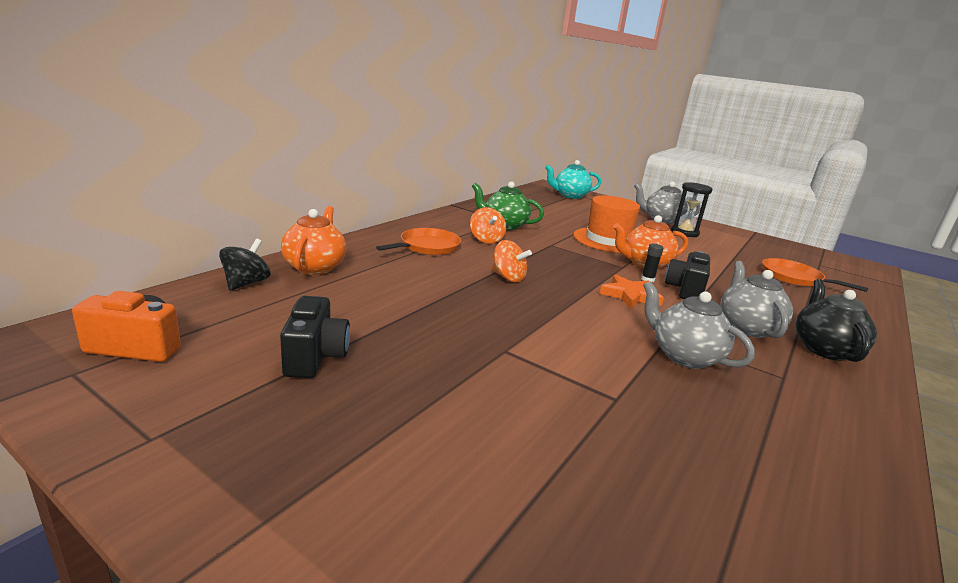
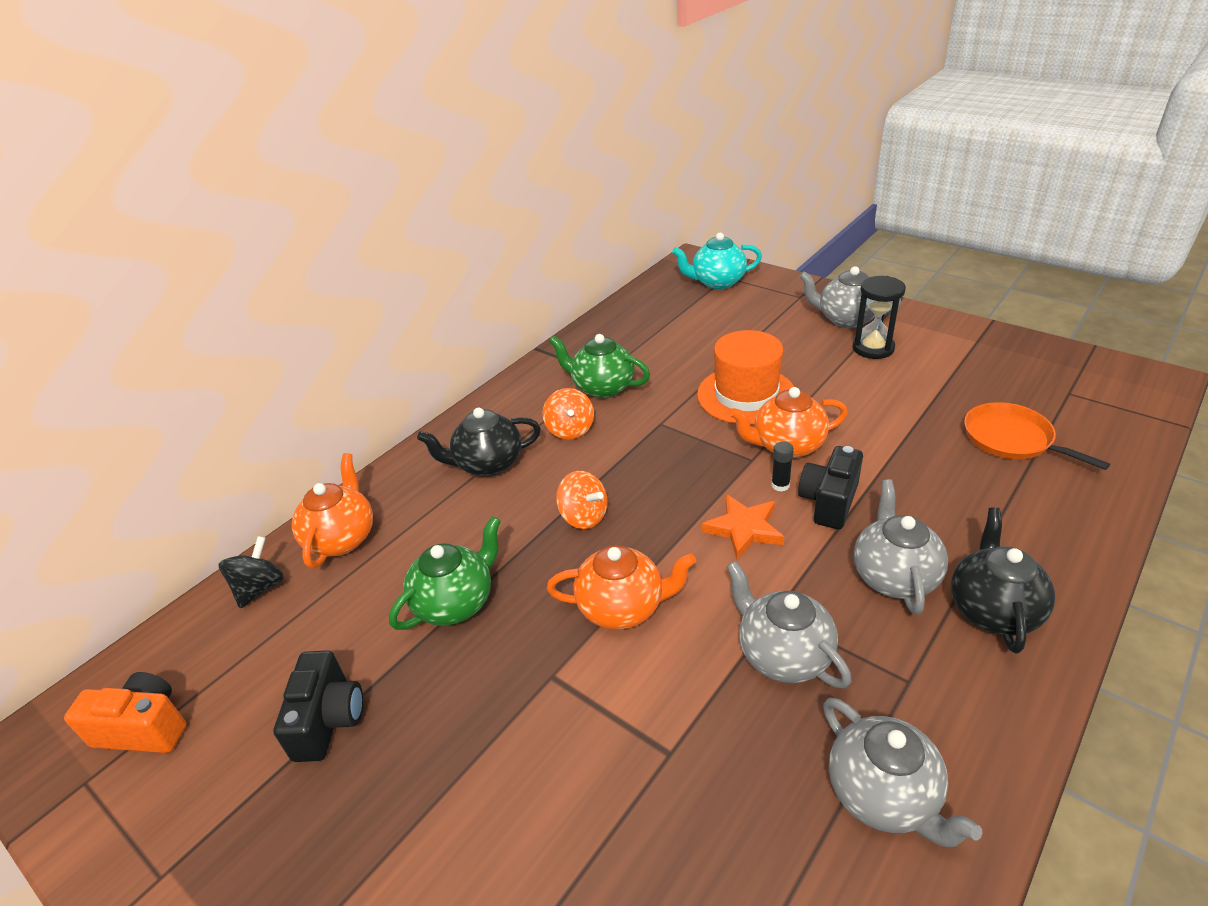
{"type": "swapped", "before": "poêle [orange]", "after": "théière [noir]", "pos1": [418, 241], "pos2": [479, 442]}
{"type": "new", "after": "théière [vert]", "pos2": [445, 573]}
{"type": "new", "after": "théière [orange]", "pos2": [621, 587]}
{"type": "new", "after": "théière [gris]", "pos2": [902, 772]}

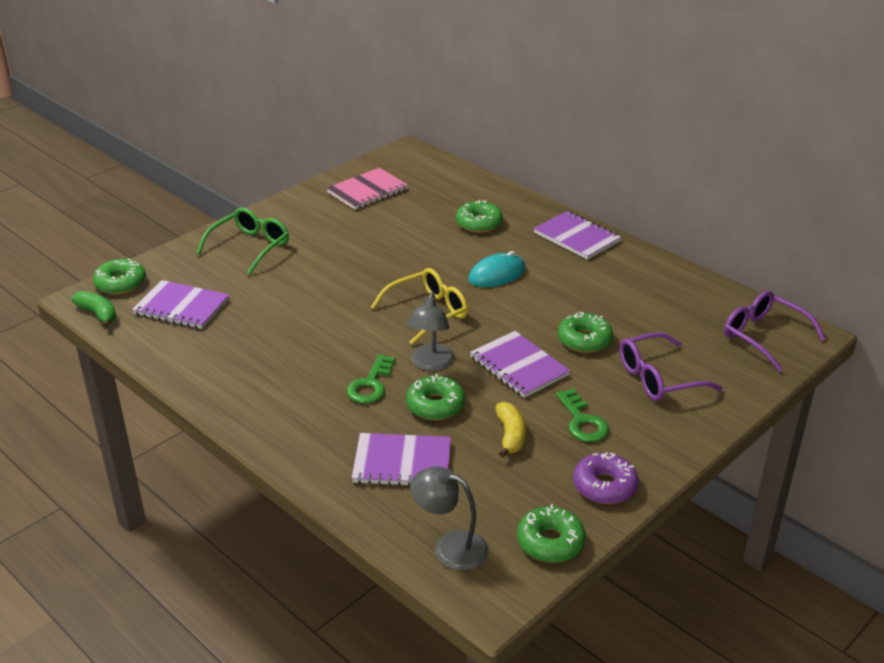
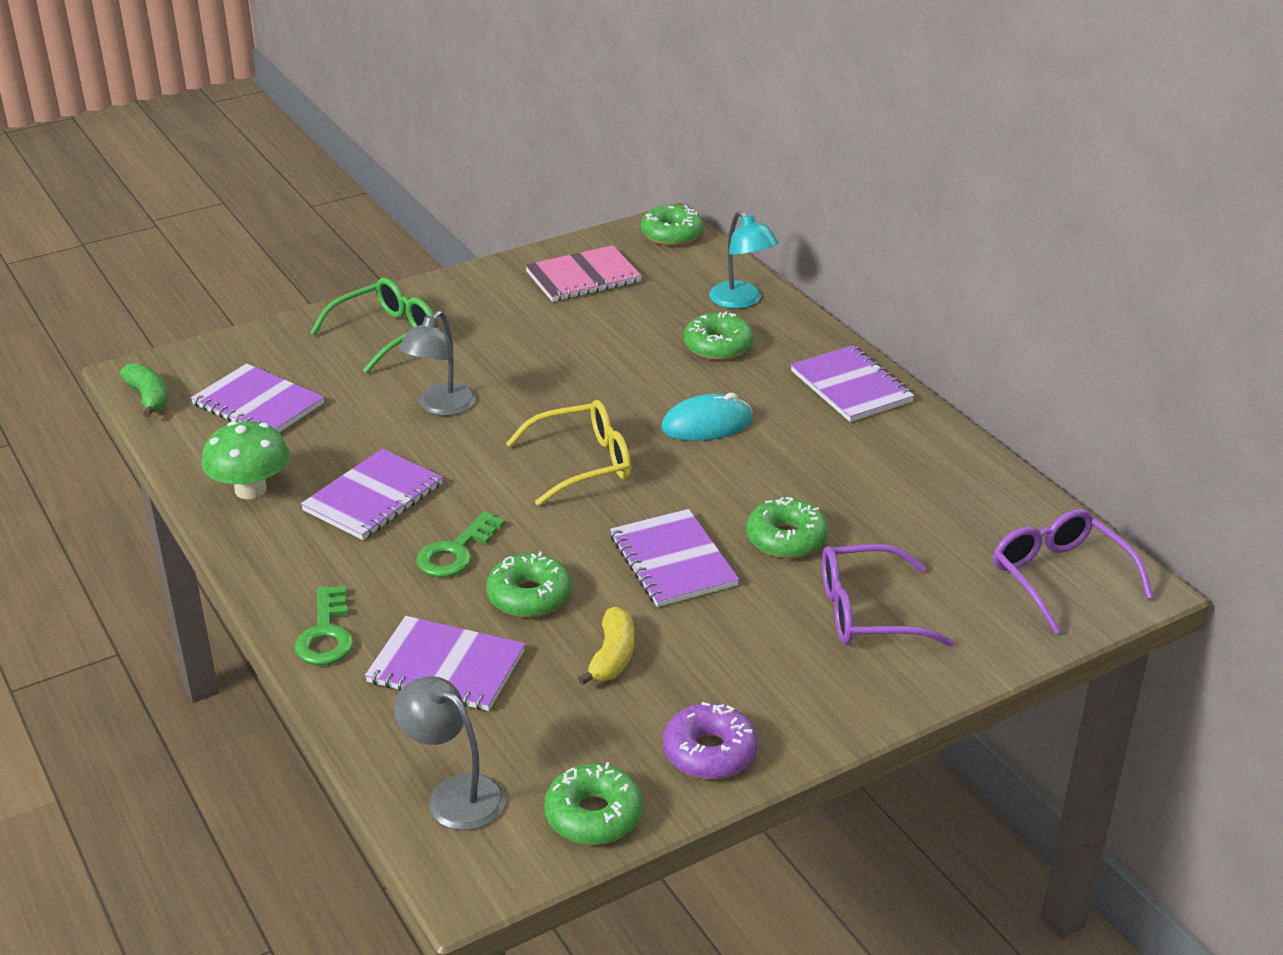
{"type": "shifted", "before": "beignet [vert]", "pos1": [119, 276], "pos2": [672, 225]}
{"type": "shifted", "before": "lampe [gris]", "pos1": [431, 331], "pos2": [437, 363]}
{"type": "shifted", "before": "clé [vert]", "pos1": [582, 415], "pos2": [324, 625]}
{"type": "new", "after": "lampe [turquoise]", "pos2": [743, 260]}
{"type": "new", "after": "champignon [vert]", "pos2": [246, 460]}
{"type": "new", "after": "carnet [violet]", "pos2": [372, 494]}

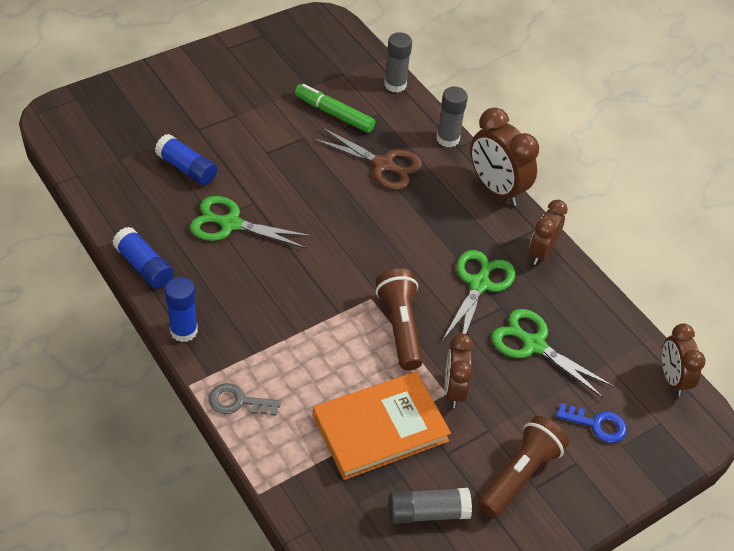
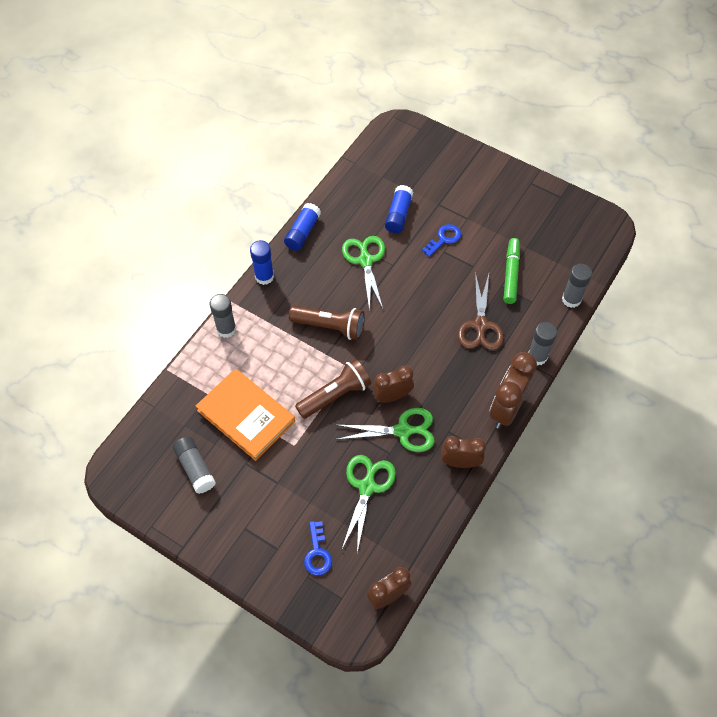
{"type": "shifted", "before": "réveil [marron]", "pos1": [459, 370], "pos2": [393, 384]}
{"type": "swapped", "before": "clé [gris]", "after": "bâton de colle [gris]", "pos1": [245, 399], "pos2": [223, 316]}
{"type": "shifted", "before": "lampe de poche [marron]", "pos1": [523, 467], "pos2": [327, 322]}
{"type": "new", "after": "clé [bleu]", "pos2": [441, 240]}

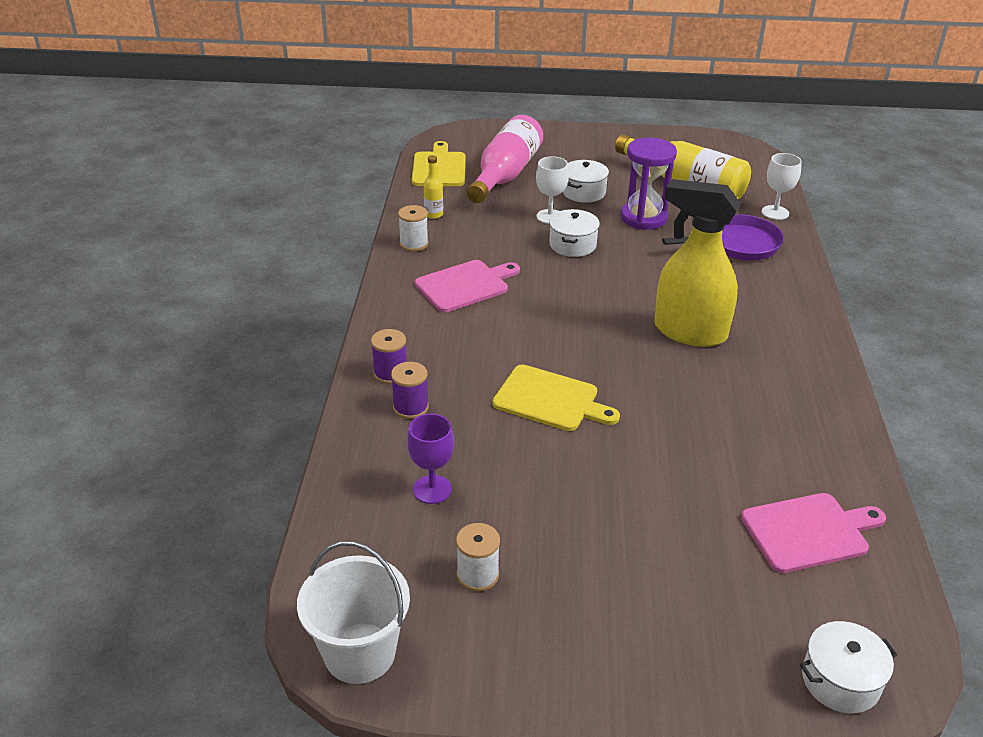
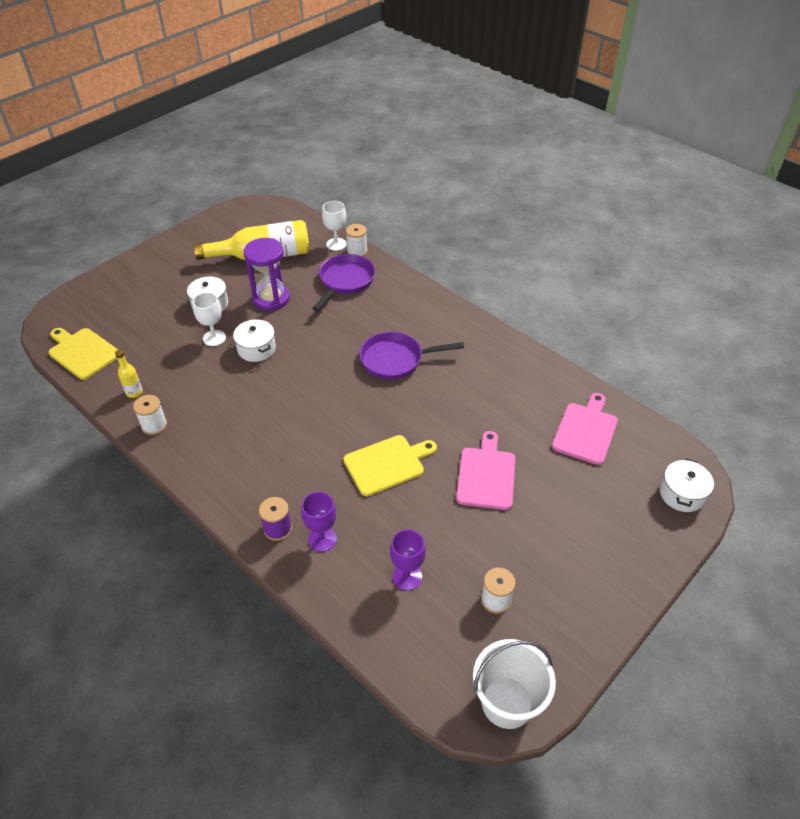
{"type": "gone", "before": "bouteille [rose]", "pos1": [505, 159]}
{"type": "swapped", "before": "vaporisateur [jaune]", "after": "poêle [violet]", "pos1": [697, 263], "pos2": [412, 355]}
{"type": "shifted", "before": "planche à découper [rose]", "pos1": [467, 286], "pos2": [485, 470]}
{"type": "swapped", "before": "bobine [violet]", "after": "verre à pied [violet]", "pos1": [410, 390], "pos2": [319, 522]}
{"type": "new", "after": "bobine [blanc]", "pos2": [357, 240]}

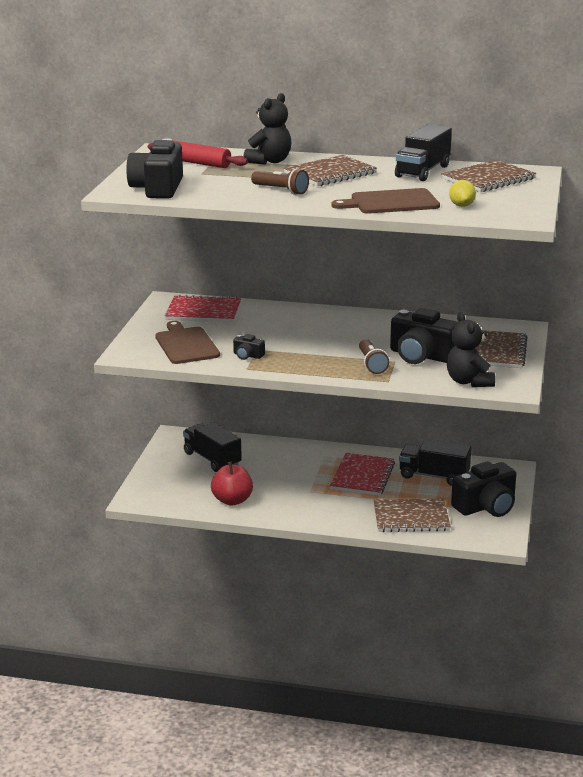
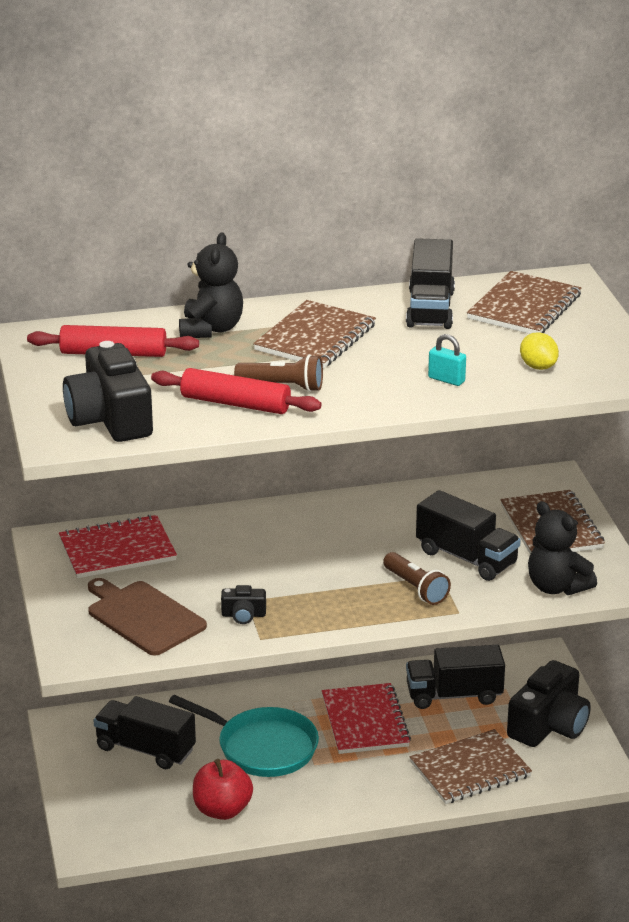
{"type": "swapped", "before": "planche à découper [marron]", "after": "cadenas [turquoise]", "pos1": [386, 200], "pos2": [447, 360]}
{"type": "swapped", "before": "appareil photo [noir]", "after": "camion [noir]", "pos1": [424, 336], "pos2": [468, 535]}
{"type": "new", "after": "rouleau à pâtisserie [rouge]", "pos2": [236, 391]}
{"type": "new", "after": "poêle [turquoise]", "pos2": [244, 736]}

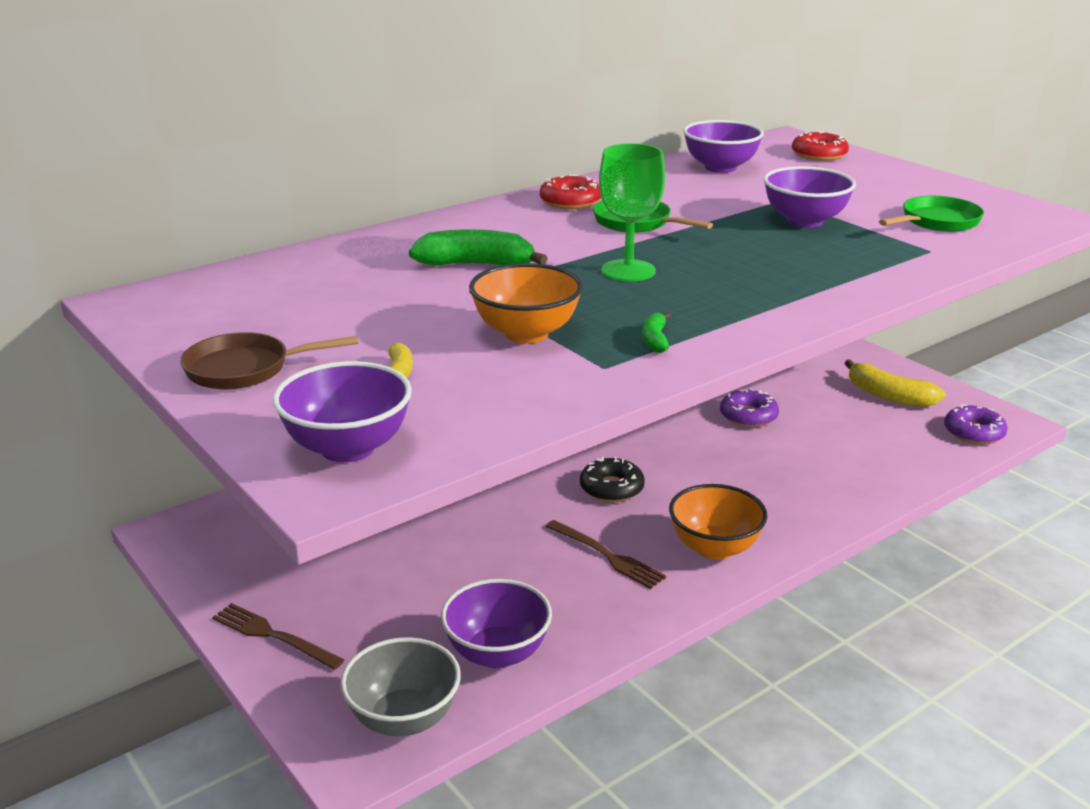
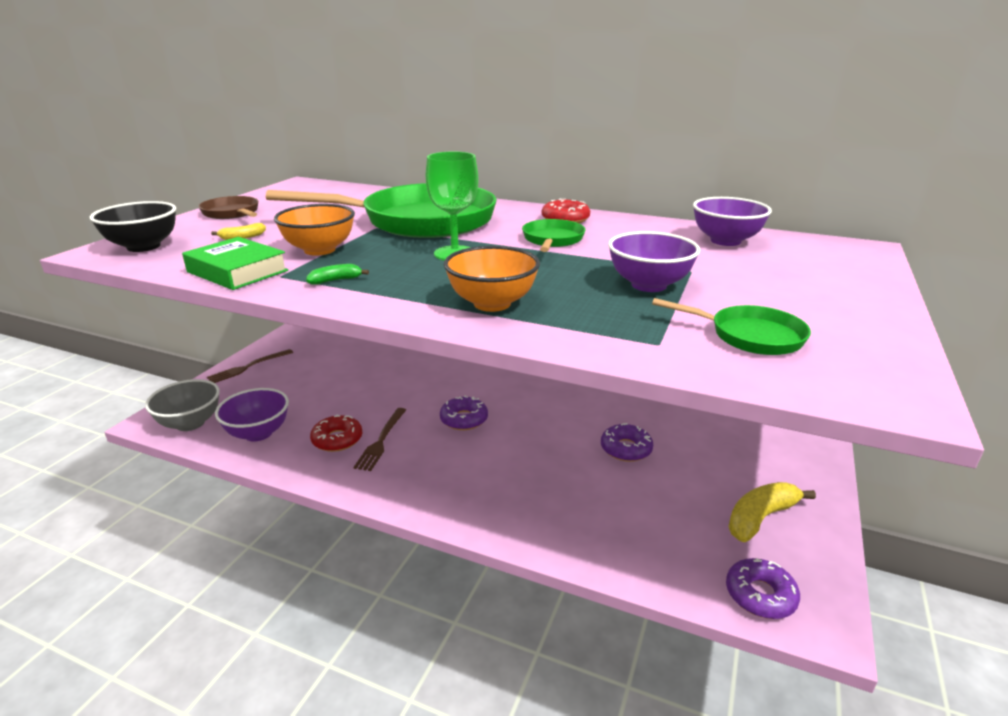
{"type": "shifted", "before": "beignet [rouge]", "pos1": [820, 146], "pos2": [336, 433]}
{"type": "swapped", "before": "banane [vert]", "after": "poêle [vert]", "pos1": [478, 247], "pos2": [381, 210]}
{"type": "rotated", "before": "banane [jaune]", "pos1": [895, 383], "pos2": [772, 512], "turn": 45}
{"type": "repainted", "before": "bol [violet]", "after": "bol [noir]", "pos1": [342, 411], "pos2": [133, 226]}
{"type": "repainted", "before": "beignet [noir]", "after": "beignet [violet]", "pos1": [612, 479], "pos2": [464, 413]}
{"type": "shifted", "before": "bol [orange]", "pos1": [718, 522], "pos2": [492, 279]}
{"type": "rotated", "before": "fourchette [marron]", "pos1": [278, 636], "pos2": [250, 366], "turn": -135}
{"type": "new", "after": "livre [vert]", "pos2": [235, 263]}

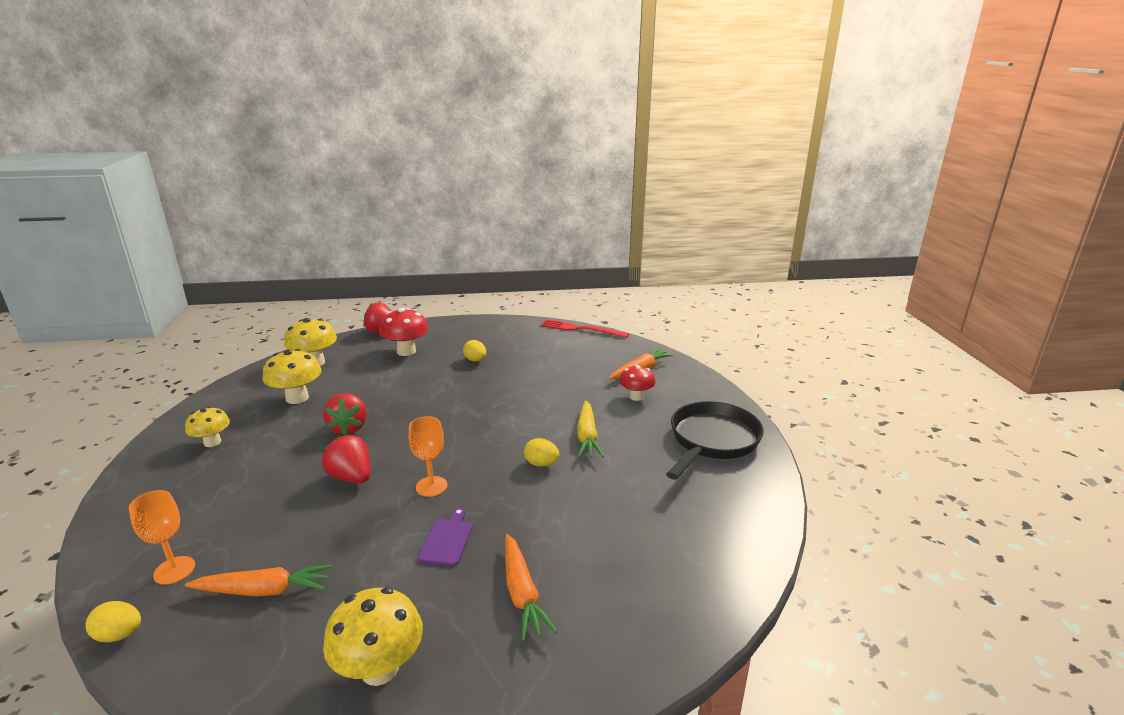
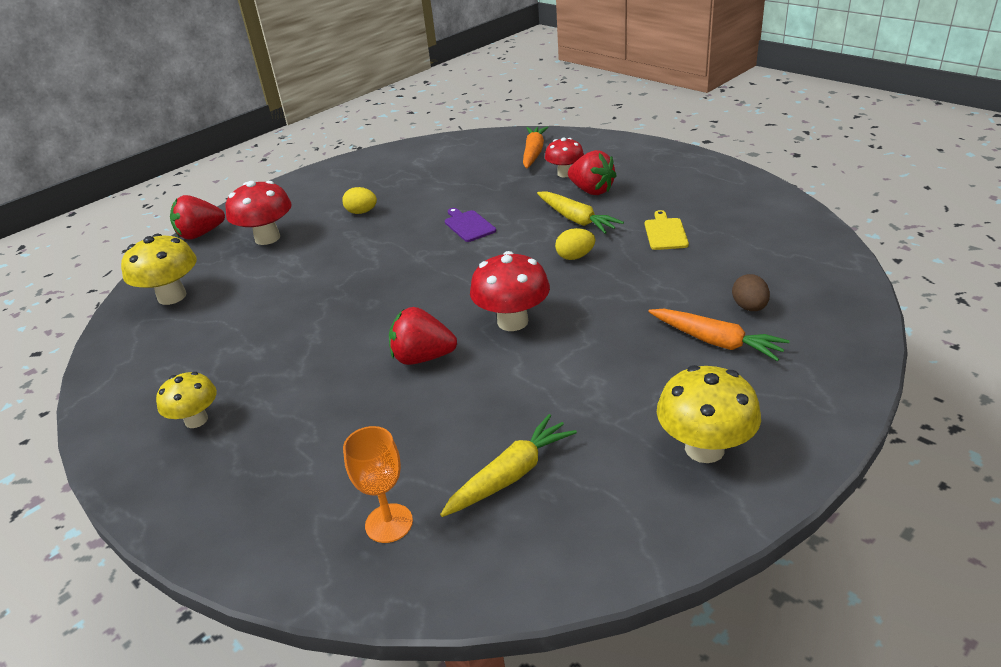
{"type": "gone", "before": "fourchette [rouge]", "pos1": [585, 329]}
{"type": "gone", "before": "champignon [jaune]", "pos1": [292, 376]}
{"type": "shifted", "before": "fraise [rouge]", "pos1": [345, 414], "pos2": [592, 172]}
{"type": "gone", "before": "poêle [noir]", "pos1": [715, 440]}
{"type": "swapped", "before": "verre à pied [orange]", "after": "champignon [rouge]", "pos1": [427, 456], "pos2": [510, 291]}
{"type": "shifted", "before": "planche à découper [violet]", "pos1": [445, 537], "pos2": [470, 225]}
{"type": "repainted", "before": "carotte [orange]", "after": "carotte [jaune]", "pos1": [258, 580], "pos2": [508, 465]}
{"type": "gone", "before": "œuf [jaune]", "pos1": [113, 621]}
{"type": "new", "after": "planche à découper [jaune]", "pos2": [667, 230]}
{"type": "new", "after": "œuf [marron]", "pos2": [751, 292]}

